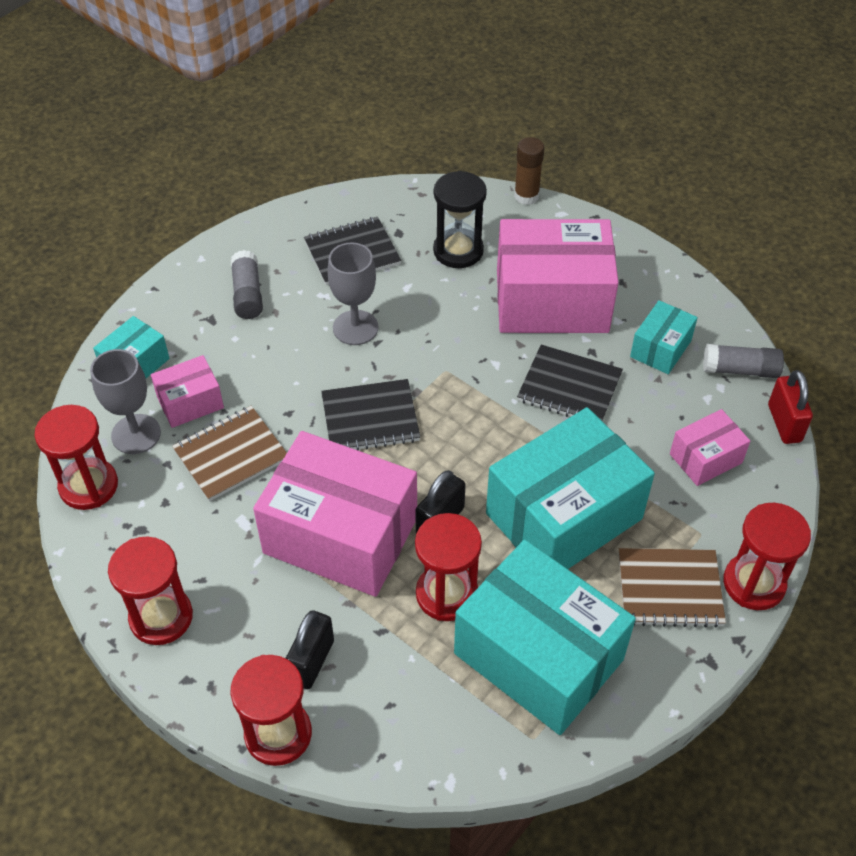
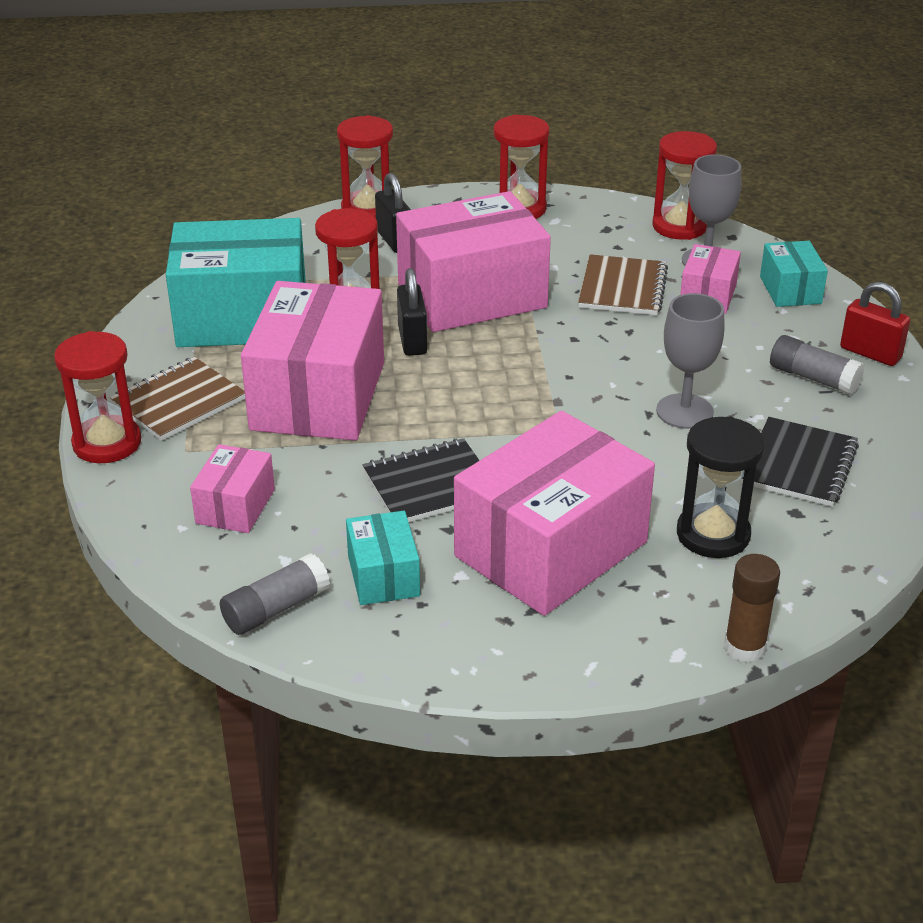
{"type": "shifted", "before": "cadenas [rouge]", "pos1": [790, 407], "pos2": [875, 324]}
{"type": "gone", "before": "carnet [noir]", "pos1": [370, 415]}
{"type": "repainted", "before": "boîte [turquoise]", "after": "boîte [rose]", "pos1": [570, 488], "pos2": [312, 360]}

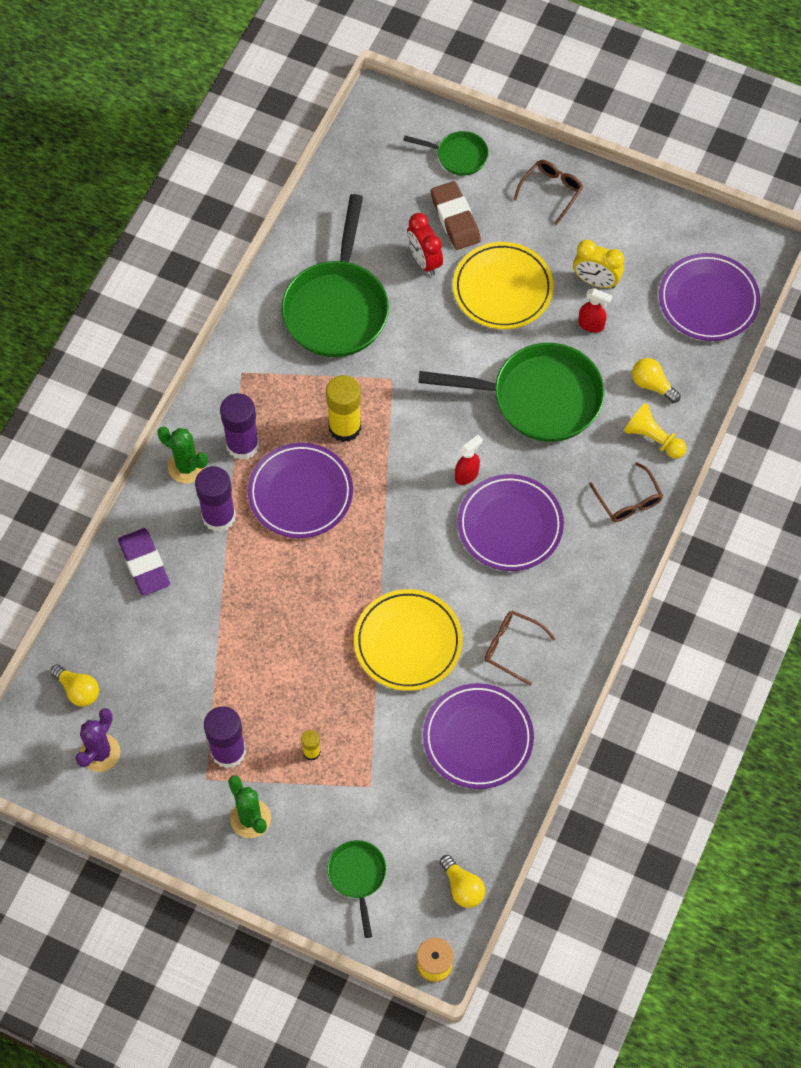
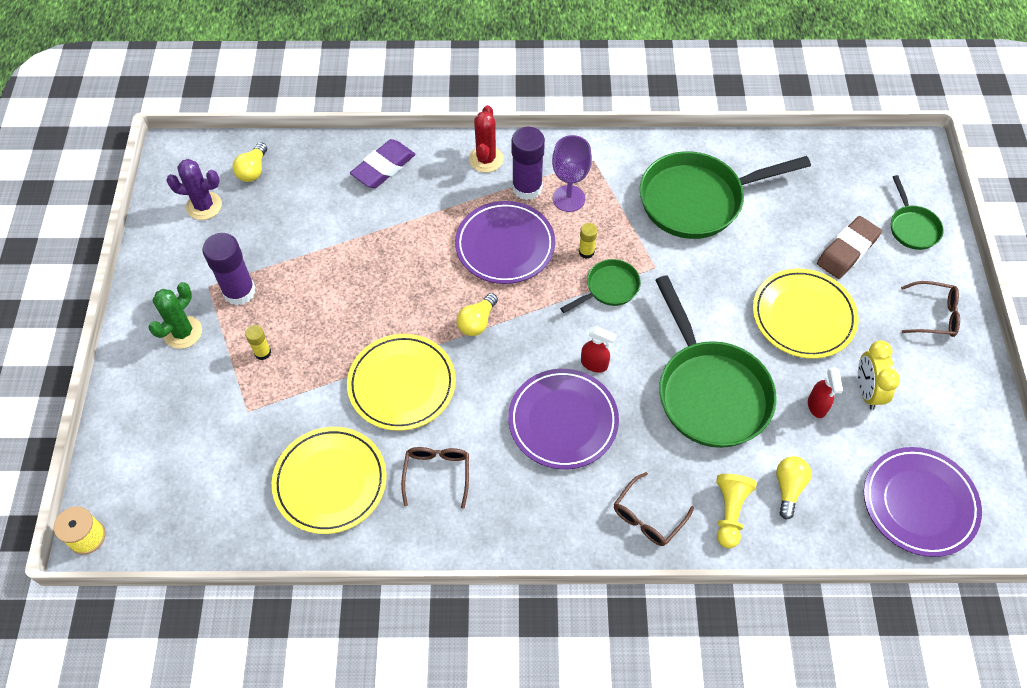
{"type": "gone", "before": "réveil [rouge]", "pos1": [425, 244]}
{"type": "scaled", "before": "bâton de colle [jaune]", "pos1": [343, 408], "pos2": [588, 241], "scale": 0.5}
{"type": "repainted", "before": "cactus [vert]", "after": "cactus [rouge]", "pos1": [183, 454], "pos2": [486, 139]}
{"type": "gone", "before": "bâton de colle [violet]", "pos1": [215, 499]}
{"type": "repainted", "before": "assiette [violet]", "after": "assiette [jaune]", "pos1": [478, 736], "pos2": [329, 480]}
{"type": "shifted", "before": "poêle [vert]", "pos1": [357, 889], "pos2": [600, 286]}
{"type": "shifted", "before": "ampoule [jaune]", "pos1": [462, 881], "pos2": [477, 314]}
{"type": "new", "after": "verre à pied [violet]", "pos2": [572, 173]}

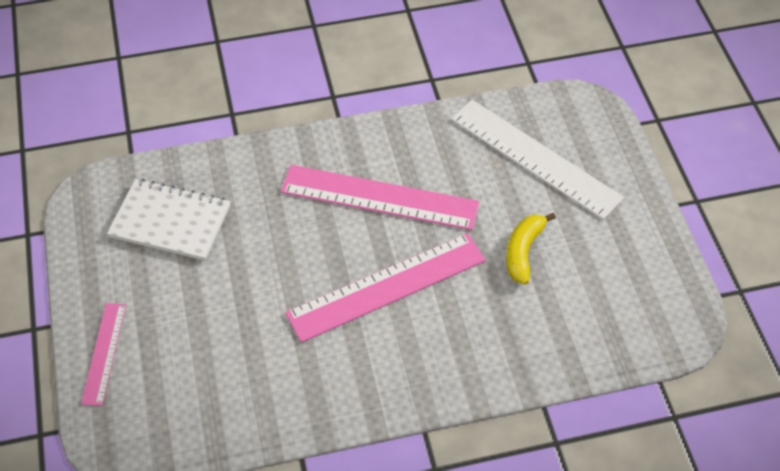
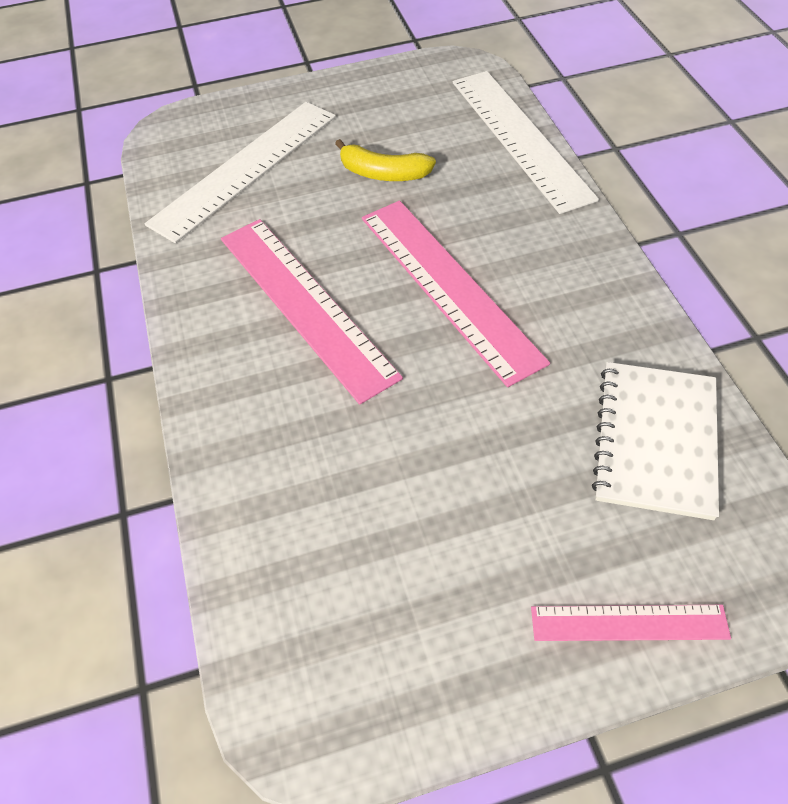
{"type": "rotated", "before": "règle [rose]", "pos1": [380, 197], "pos2": [312, 312], "turn": -45}
{"type": "shifted", "before": "carnet [blanc]", "pos1": [169, 220], "pos2": [655, 441]}
{"type": "new", "after": "règle [blanc]", "pos2": [526, 142]}

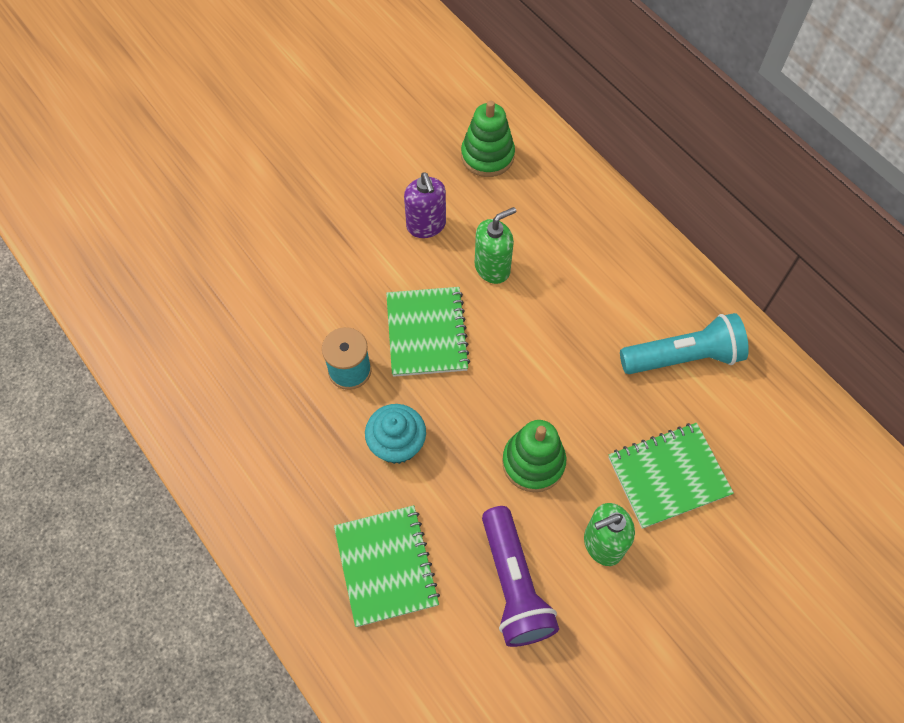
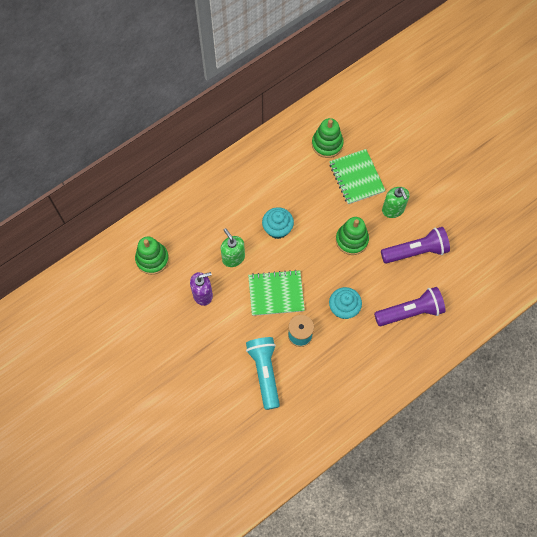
{"type": "shifted", "before": "lampe de poche [turquoise]", "pos1": [684, 343], "pos2": [263, 373]}
{"type": "swapped", "before": "carnet [vert]", "after": "lampe de poche [violet]", "pos1": [387, 566], "pos2": [410, 306]}
{"type": "new", "after": "jouet à empiler [vert]", "pos2": [328, 138]}
{"type": "new", "after": "muffin [turquoise]", "pos2": [278, 223]}

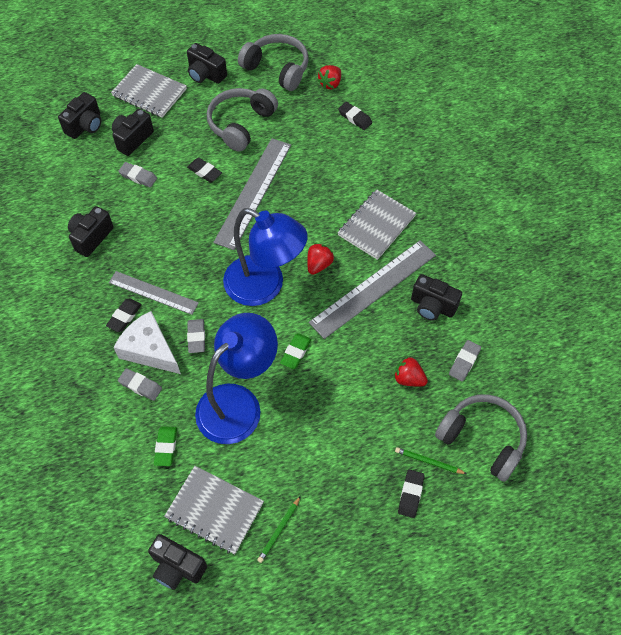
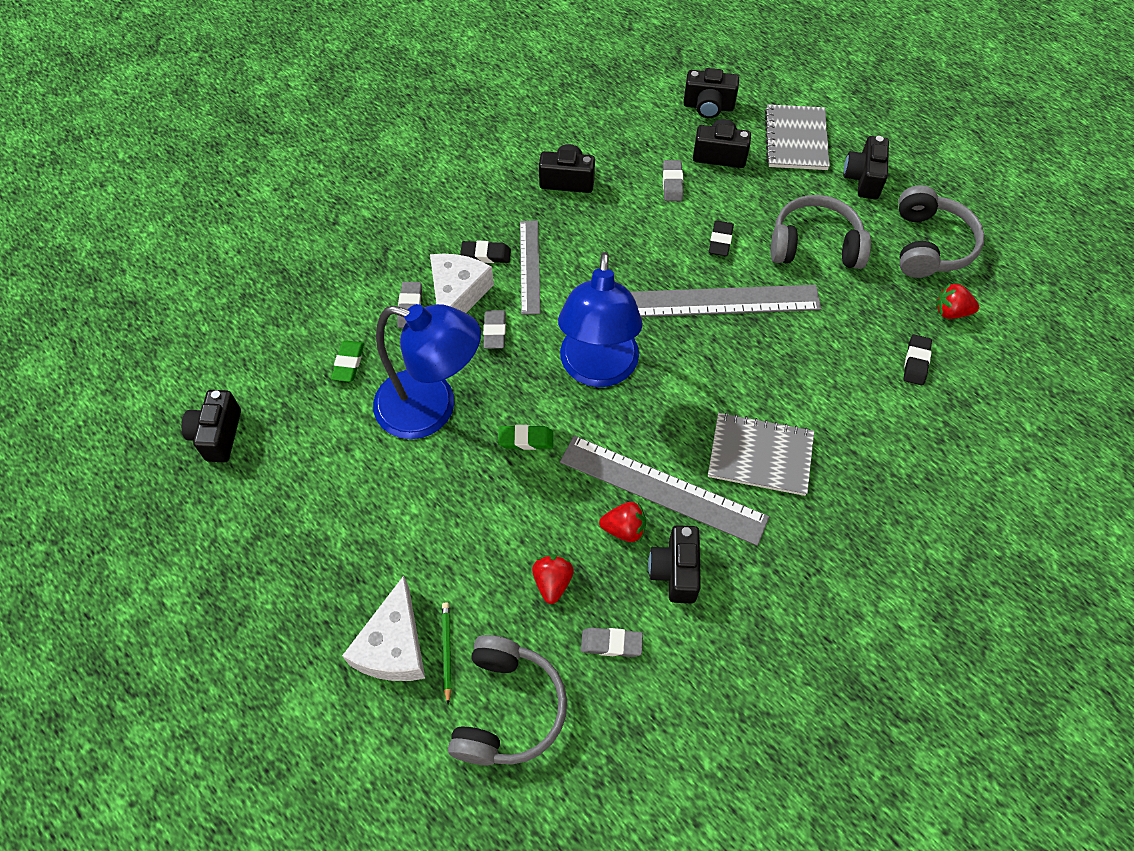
{"type": "shifted", "before": "fraise [rouge]", "pos1": [320, 259], "pos2": [622, 522]}
{"type": "rotated", "before": "gomme [gris]", "pos1": [196, 336], "pos2": [494, 329], "turn": -60}
{"type": "rotated", "before": "gomme [vert]", "pos1": [165, 446], "pos2": [347, 361], "turn": -60}
{"type": "gone", "before": "carnet [gris]", "pos1": [214, 510]}
{"type": "swapped", "before": "gomme [noir]", "after": "fromage [blanc]", "pos1": [411, 494], "pos2": [383, 628]}
{"type": "gone", "before": "crayon [vert]", "pos1": [279, 529]}

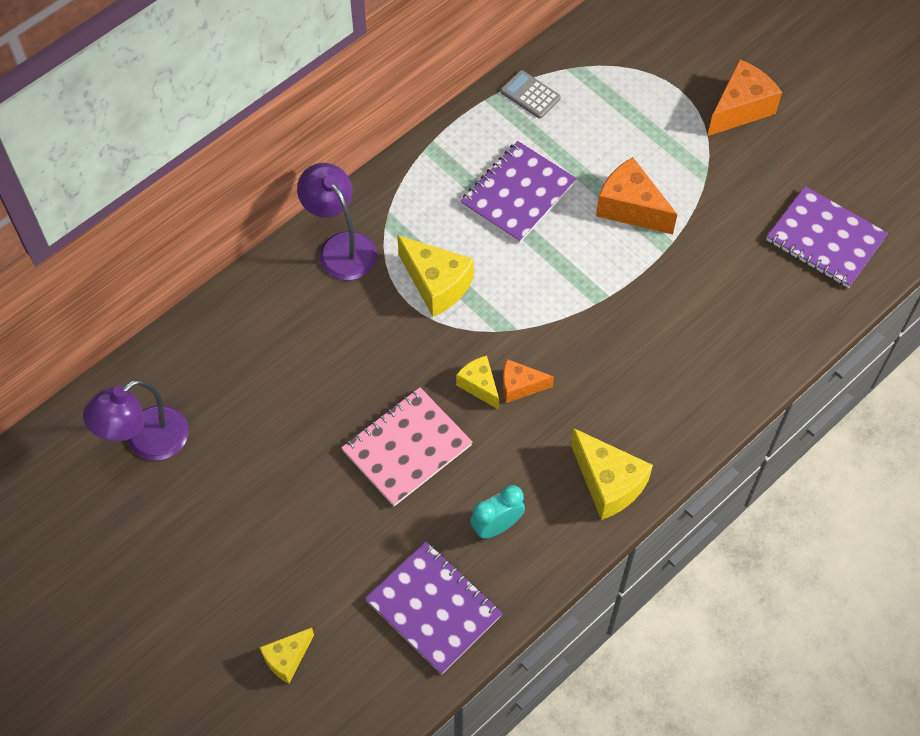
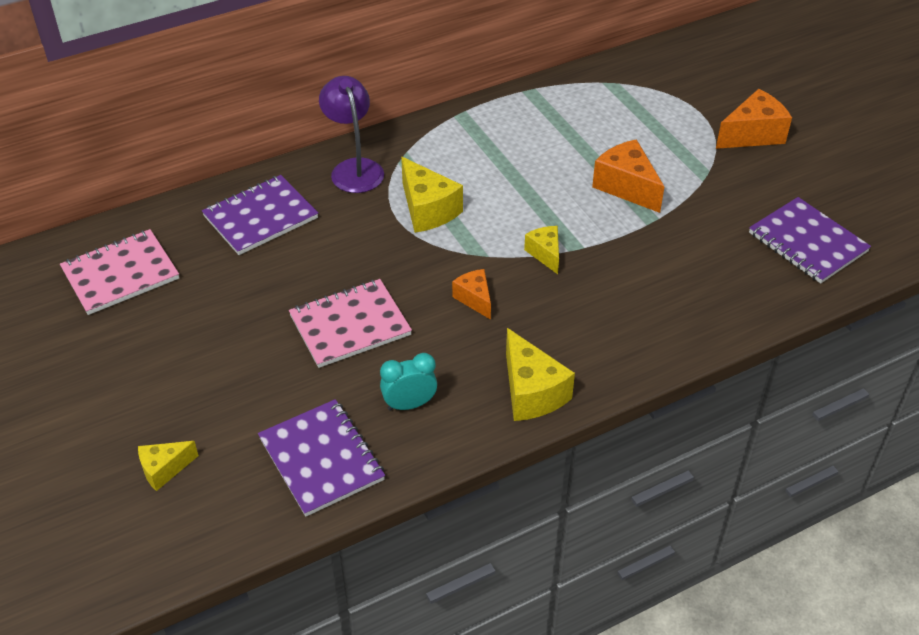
{"type": "gone", "before": "calculatrice [gris]", "pos1": [531, 94]}
{"type": "shifted", "before": "carnet [violet]", "pos1": [518, 192], "pos2": [260, 215]}
{"type": "shifted", "before": "fromage [jaune]", "pos1": [477, 383], "pos2": [541, 250]}
{"type": "rotated", "before": "fromage [orange]", "pos1": [528, 381], "pos2": [471, 294], "turn": 45}
{"type": "swapped", "before": "lampe [violet]", "after": "carnet [rose]", "pos1": [136, 420], "pos2": [119, 272]}

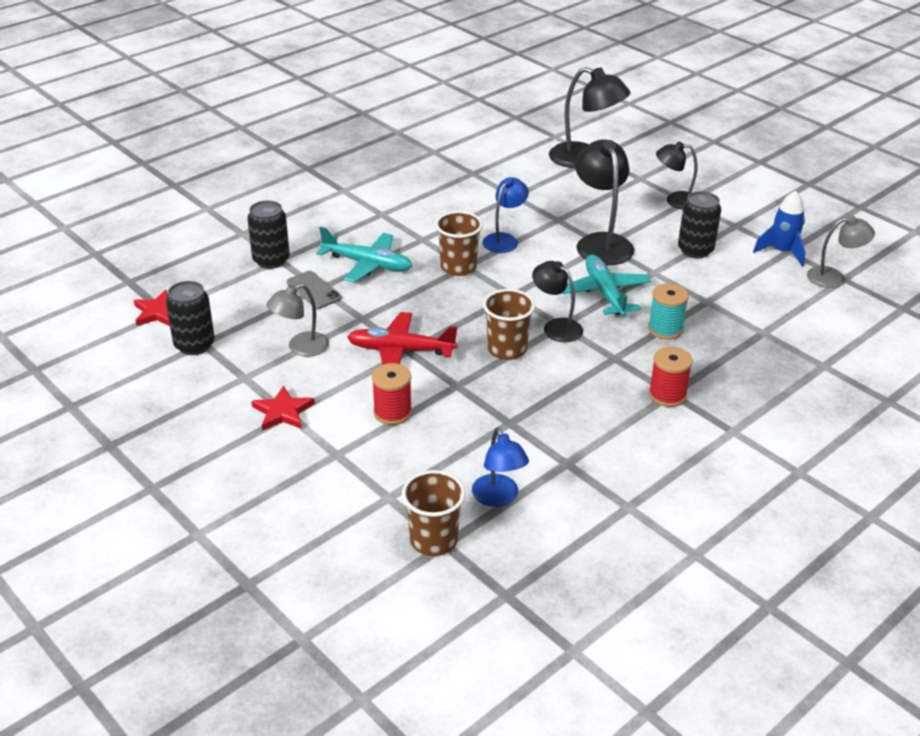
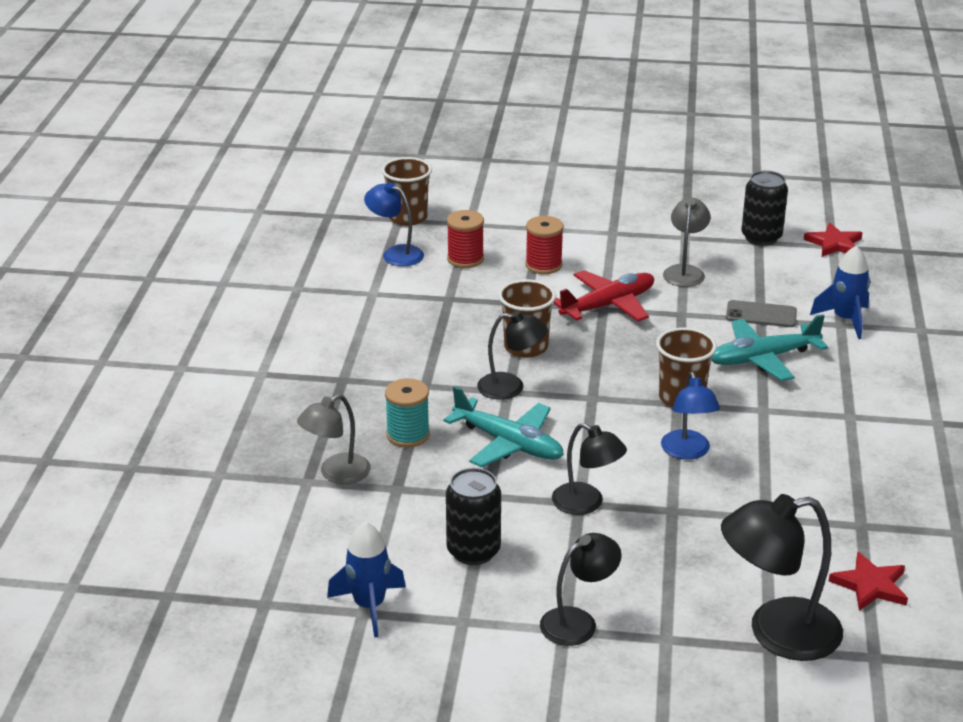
{"type": "scaled", "before": "lampe [noir]", "pos1": [604, 202], "pos2": [589, 469], "scale": 0.62}
{"type": "swapped", "before": "canette [noir]", "after": "fusée [bleu]", "pos1": [268, 234], "pos2": [840, 292]}
{"type": "shifted", "before": "lampe [gris]", "pos1": [841, 252], "pos2": [334, 439]}
{"type": "shifted", "before": "bobine [rouge]", "pos1": [671, 376], "pos2": [465, 239]}
{"type": "shifted", "before": "étoile [rouge]", "pos1": [283, 408], "pos2": [868, 581]}

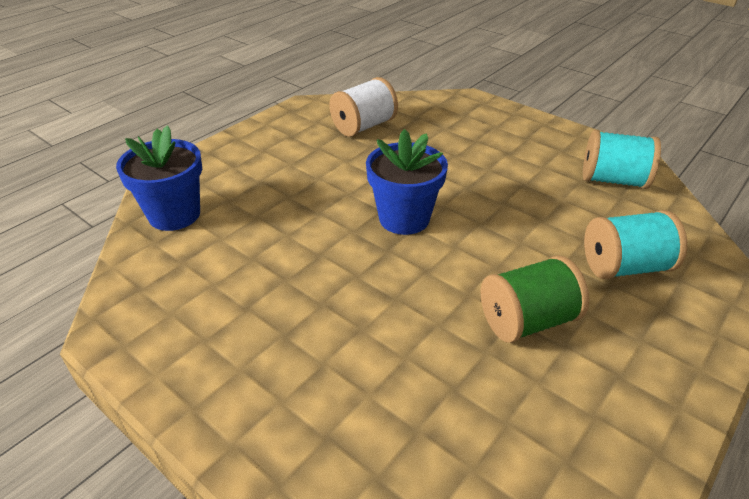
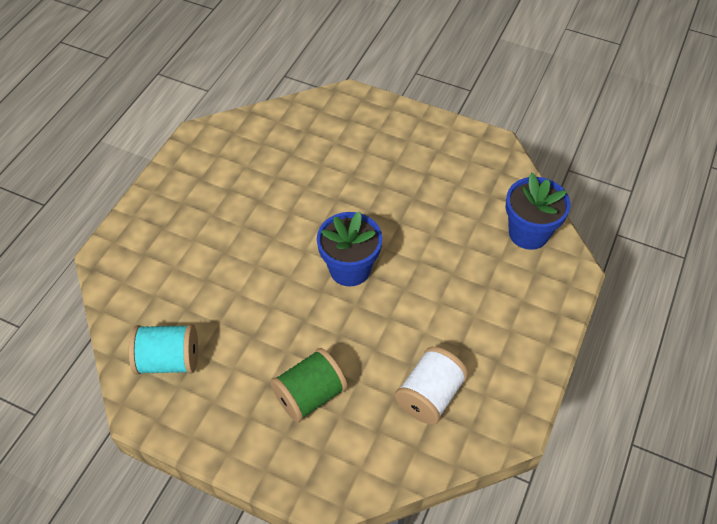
{"type": "gone", "before": "bobine [turquoise]", "pos1": [635, 244]}
{"type": "shifted", "before": "bobine [vert]", "pos1": [535, 299], "pos2": [309, 385]}

